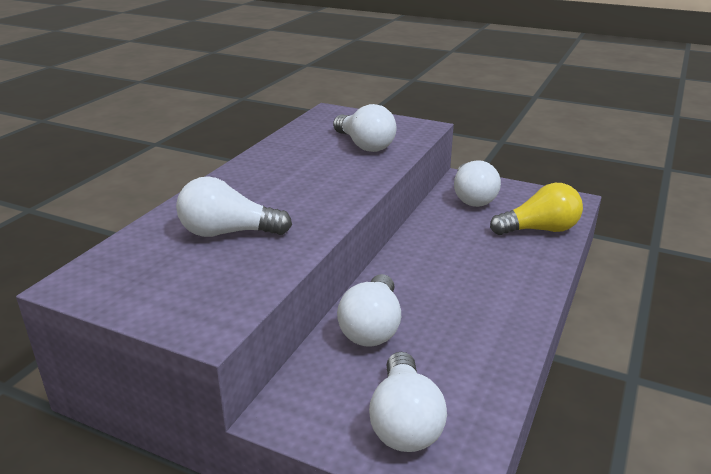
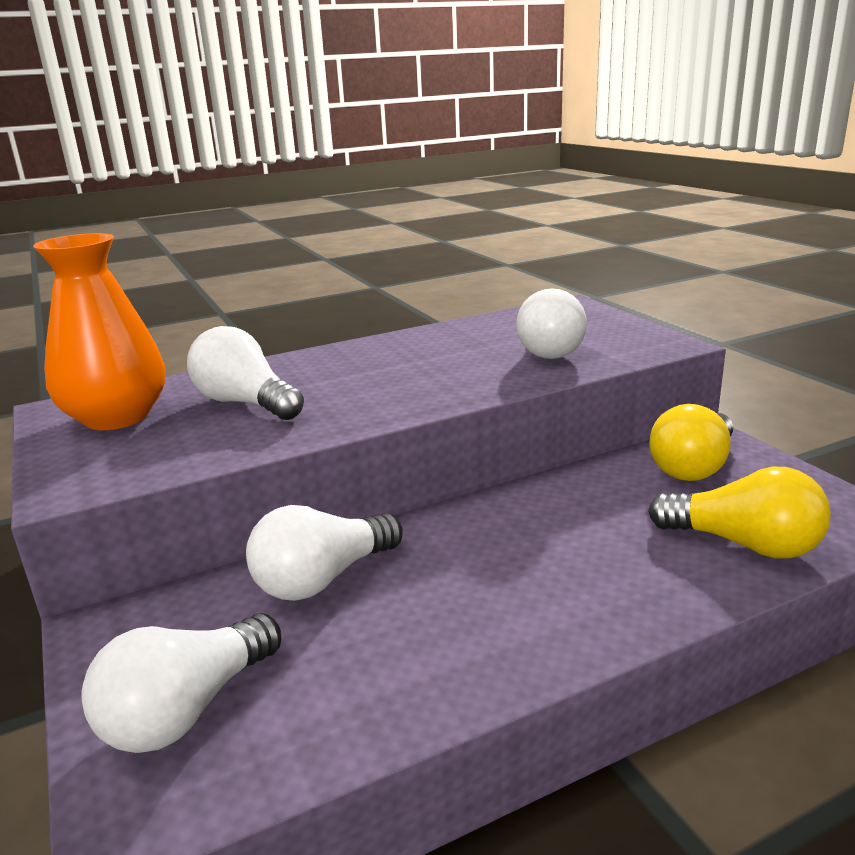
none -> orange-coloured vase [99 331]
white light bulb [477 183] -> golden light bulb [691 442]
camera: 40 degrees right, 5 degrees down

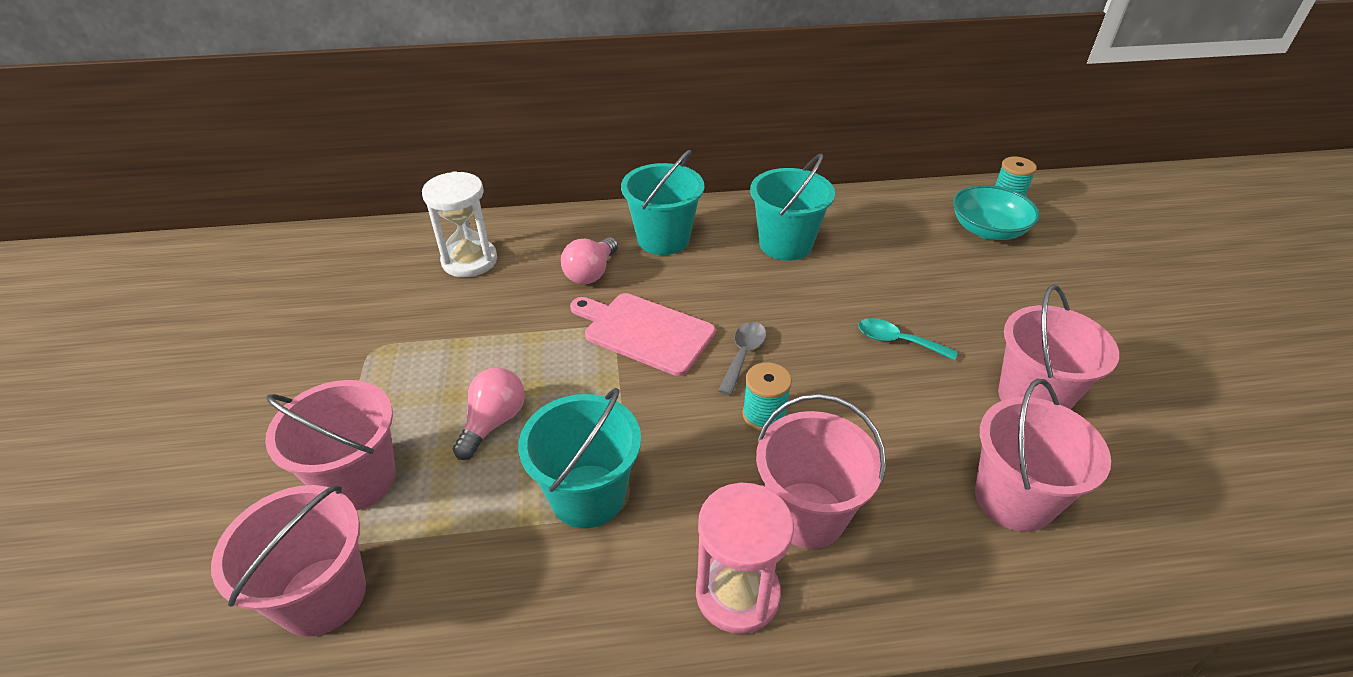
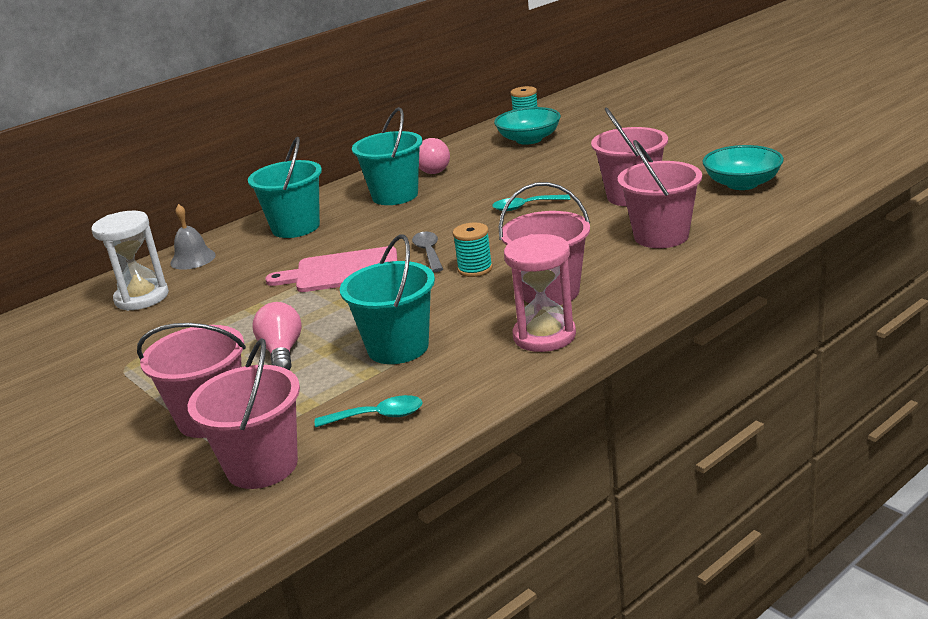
none -> ash-grey school bell [193 237]
none -> aqua spoon [369 411]
none -> aqua serving bowl [743 167]
pink light bulb [589 260] -> pink light bulb [434 156], moved
camera: 30 degrees left, 15 degrees down

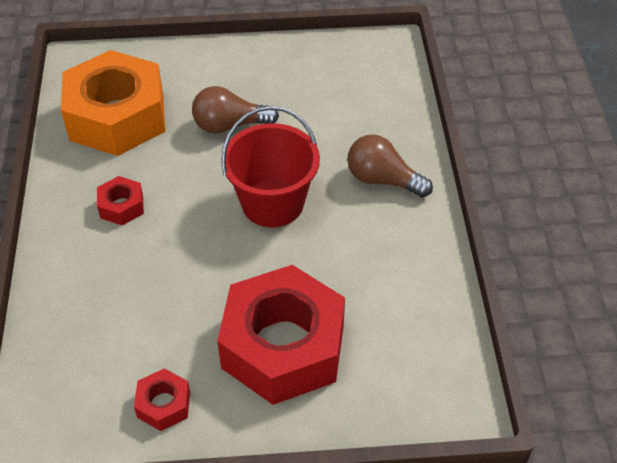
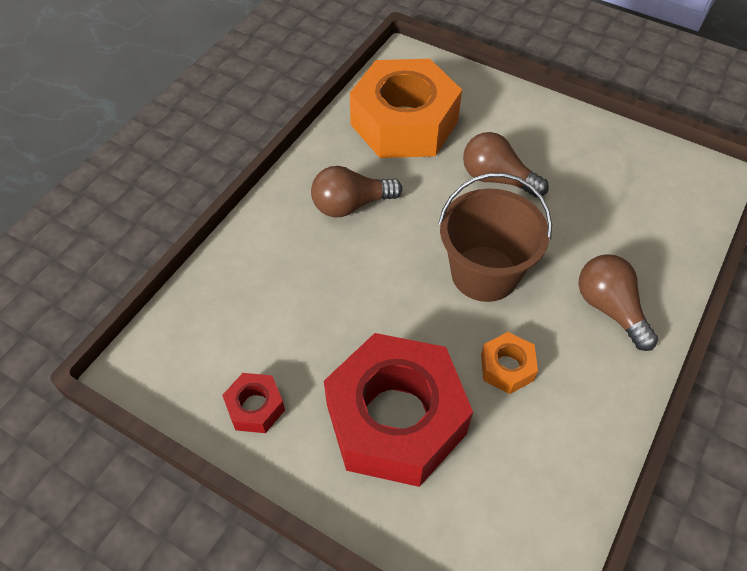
none -> orange-coloured hex nut [509 363]
red hex nut [120 201] -> russet light bulb [356 191]
red pail [270 166] -> russet pail [495 237]
camera: 35 degrees right, 5 degrees up

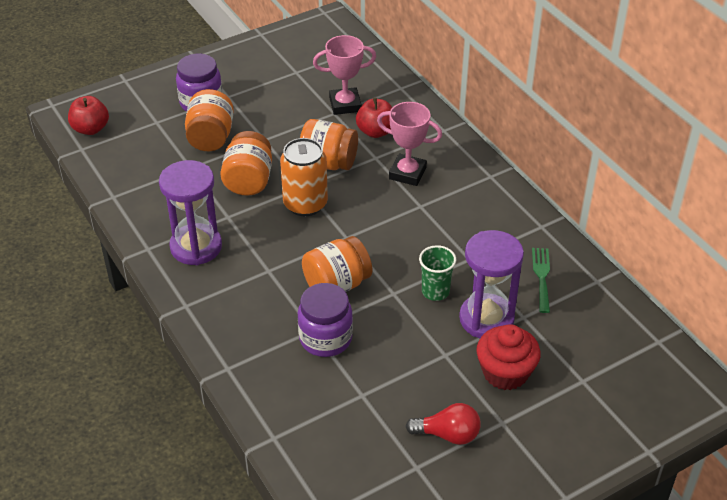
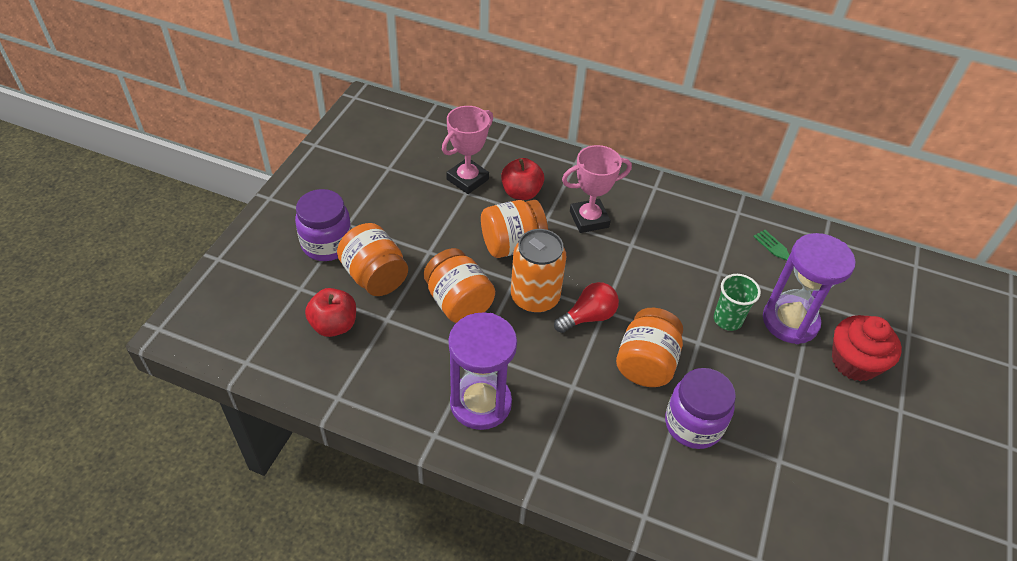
red apple fruit [88 115] -> red apple fruit [330 312], moved
red light bulb [443 424] -> red light bulb [586 307], moved
camera: 40 degrees left, 5 degrees up

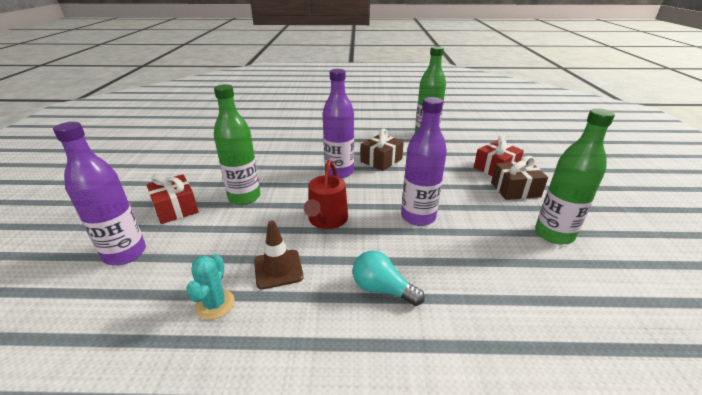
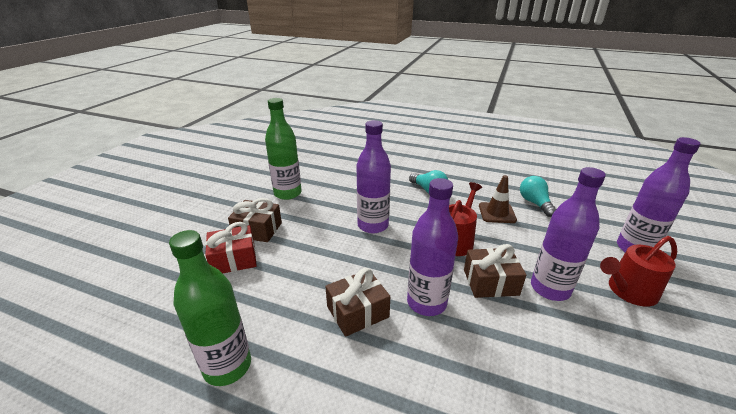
none -> russet wrapped gift [495 271]
red wrapped gift [173 199] -> red watering can [638 271]
aqua cactus [210 287] -> aqua light bulb [538 196]
emerald drink bottle [237 144] -> violet drink bottle [568 234]
camera: 160 degrees left, 0 degrees up

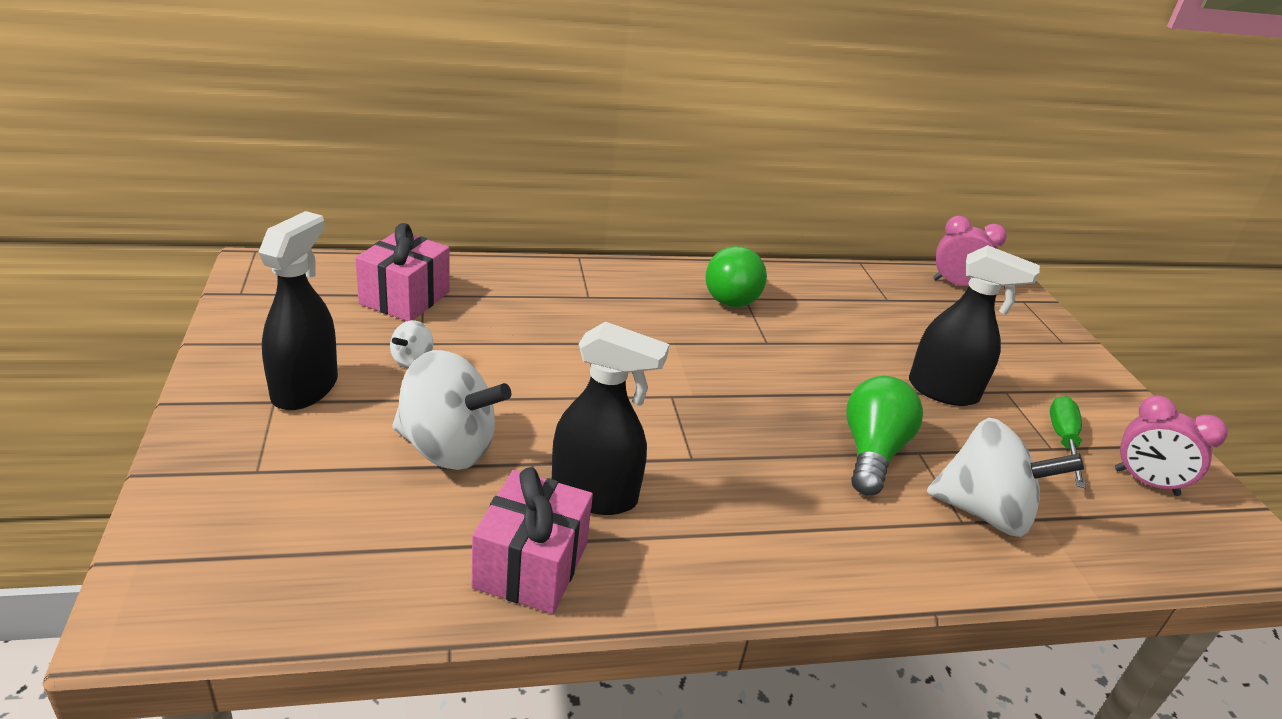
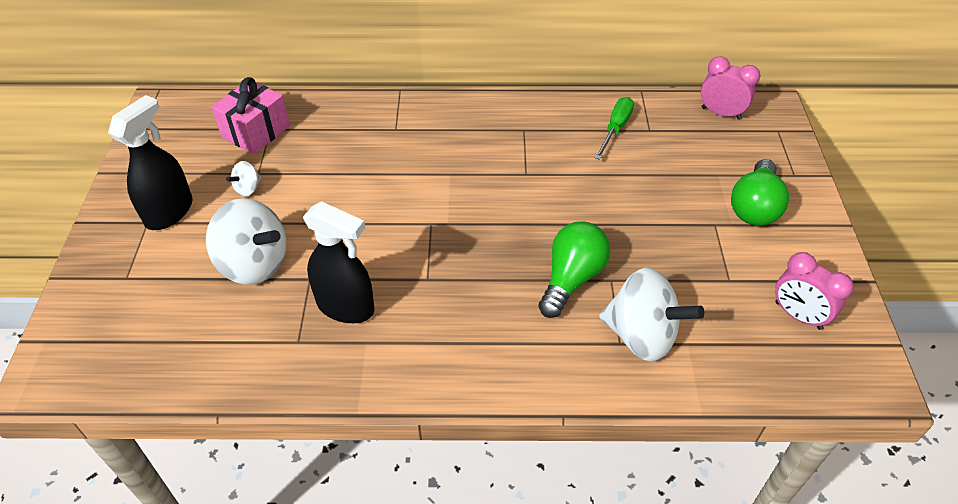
pink wrapped gift [532 540] -> none
black spray bottle [974 325] -> none
emerald light bulb [736 276] -> emerald light bulb [760 192], moved
emerald hand screwdriver [1068 442] -> emerald hand screwdriver [614 128], moved
camera: 15 degrees right, 15 degrees up

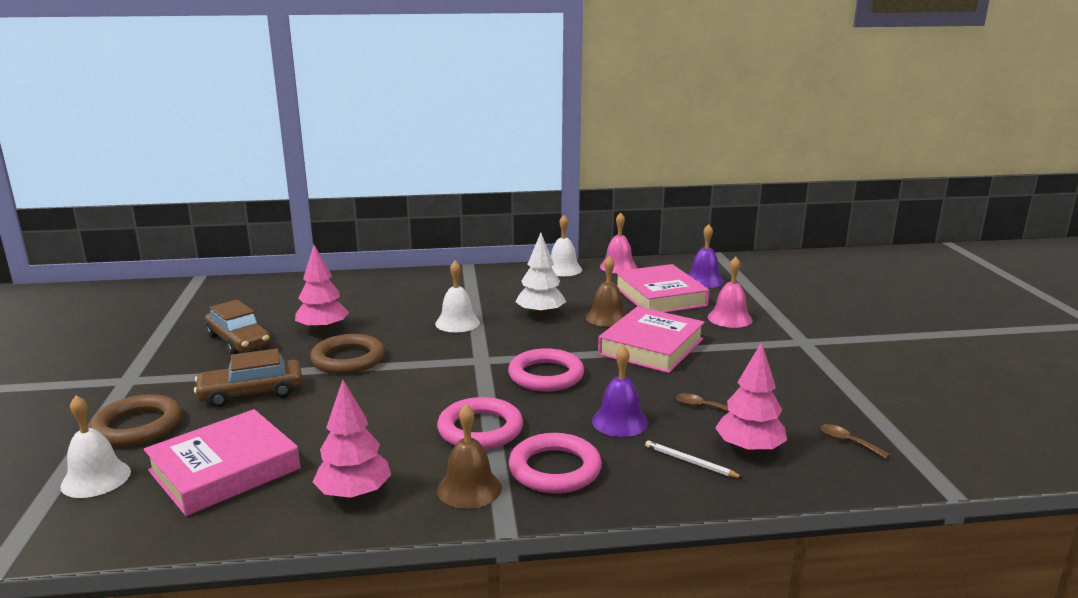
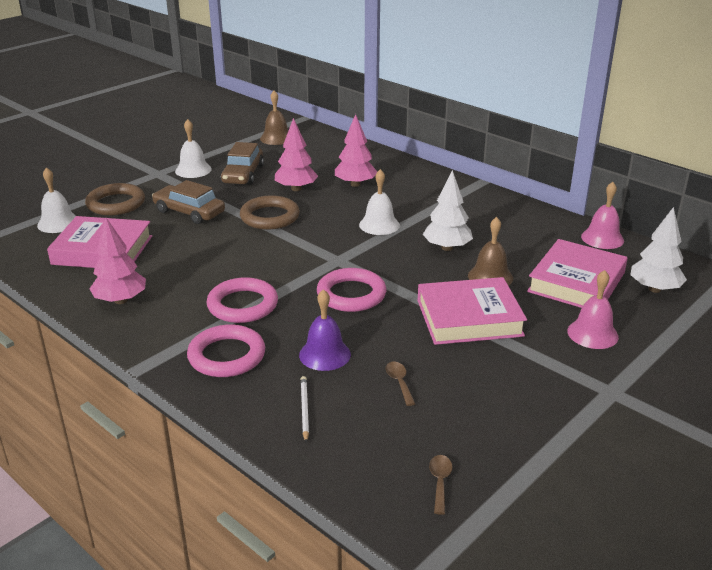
russet school bell [469 456] -> russet school bell [274 118], moved
white school bell [566 245] -> white school bell [193 148], moved
pink toy tree [751 398] -> pink toy tree [356 150], moved
violet school bell [706 256] -> white toy tree [659 250]
camera: 50 degrees right, 10 degrees up

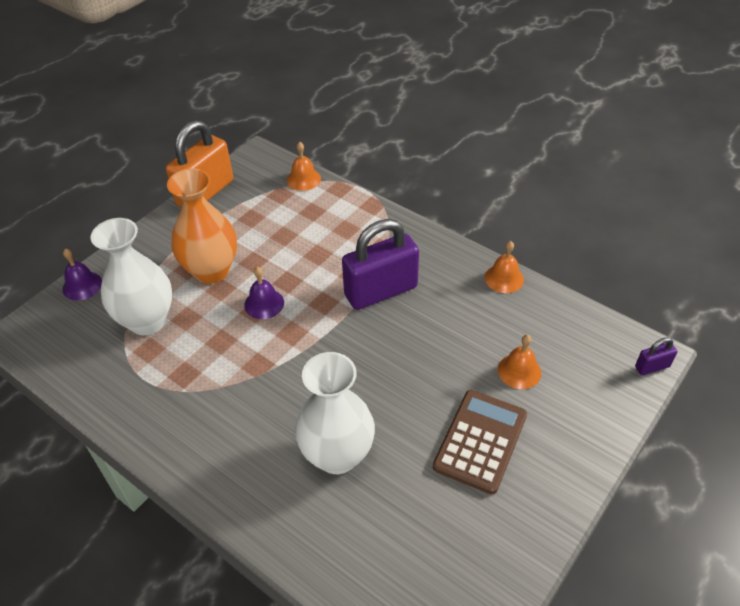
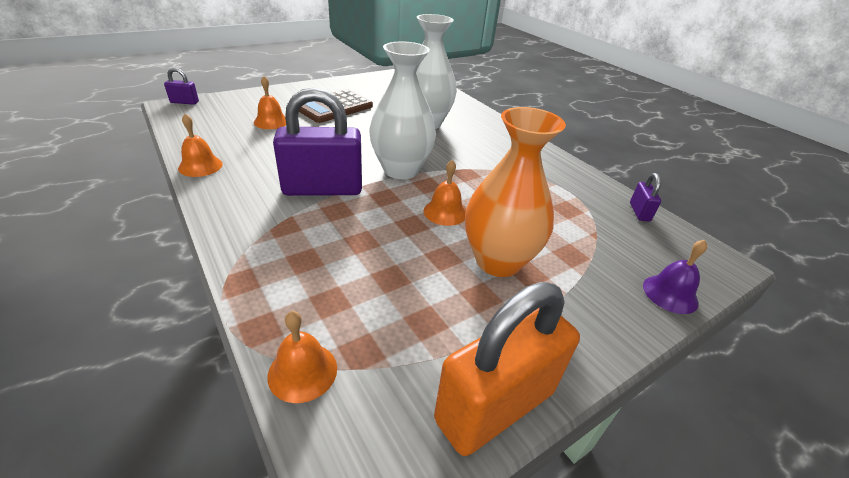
none -> violet lock [645 197]
white vase [131 276] -> white vase [402 110], moved
violet school bell [264 293] -> orange-coloured school bell [445 193]
camera: 165 degrees left, 10 degrees down

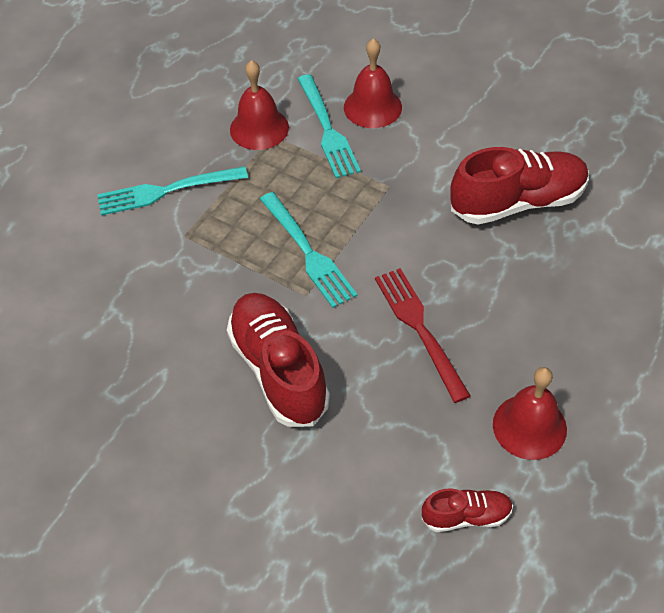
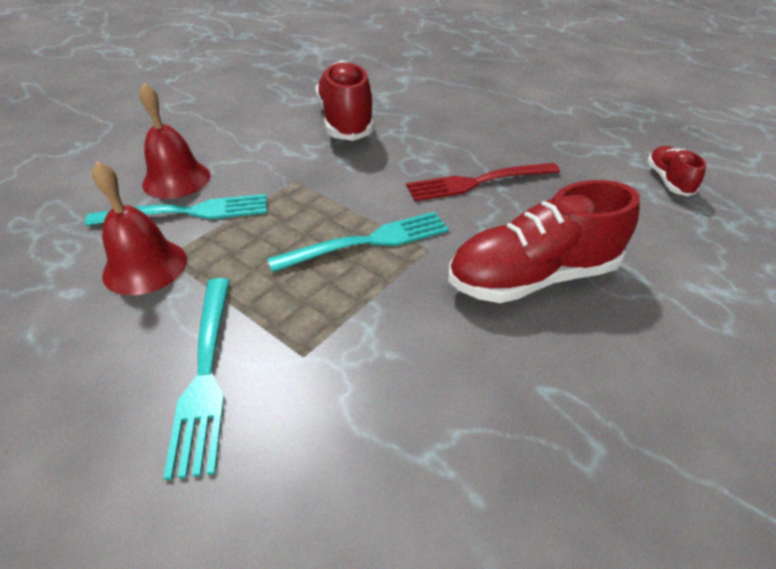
red school bell [530 413] -> none
camera: 85 degrees left, 10 degrees down

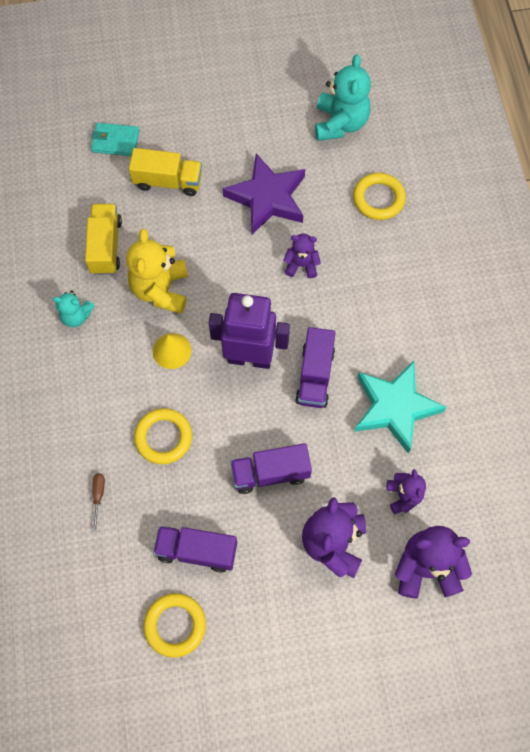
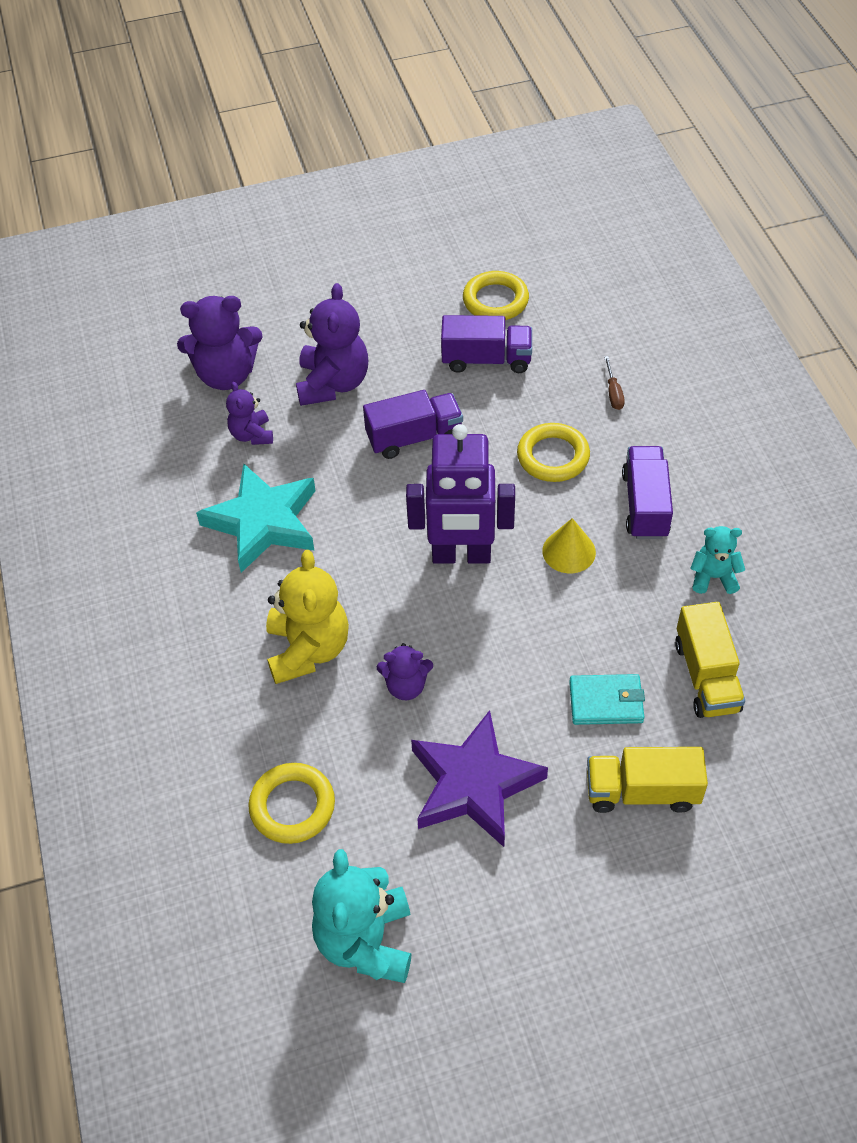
aqua wallet [115 139] -> aqua wallet [607 699], moved
golden teddy [157 271] -> golden teddy [307 617], moved
violet truck [315 367] -> violet truck [647 492], moved
camera: 175 degrees right, 15 degrees down

